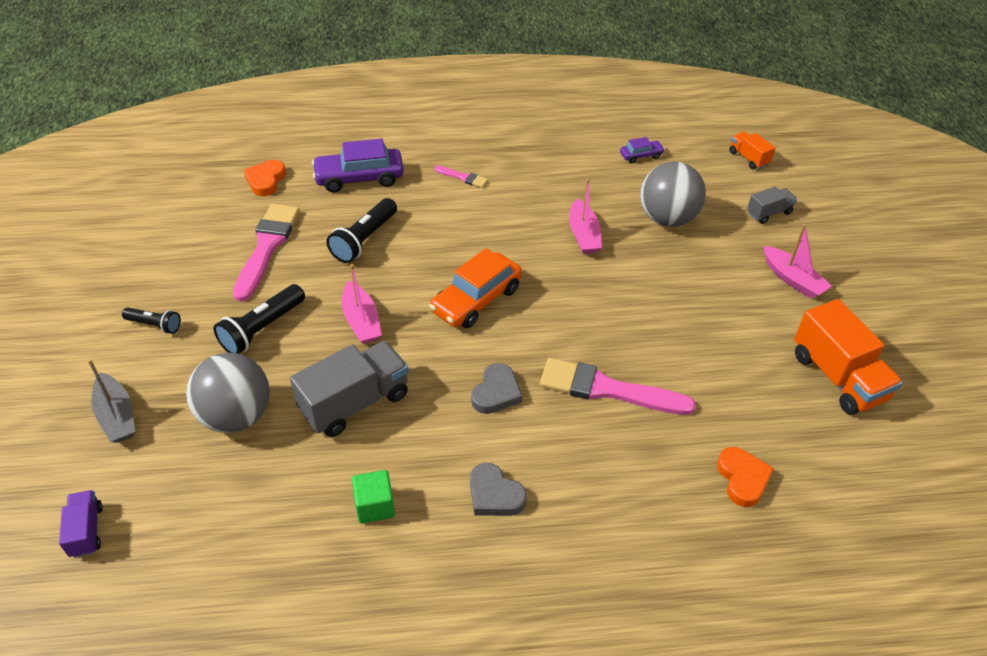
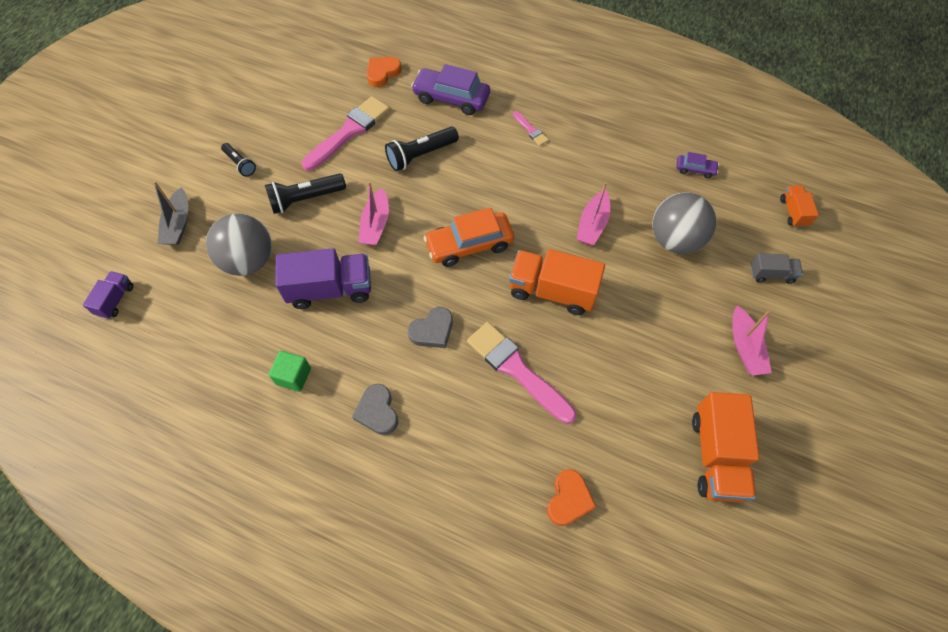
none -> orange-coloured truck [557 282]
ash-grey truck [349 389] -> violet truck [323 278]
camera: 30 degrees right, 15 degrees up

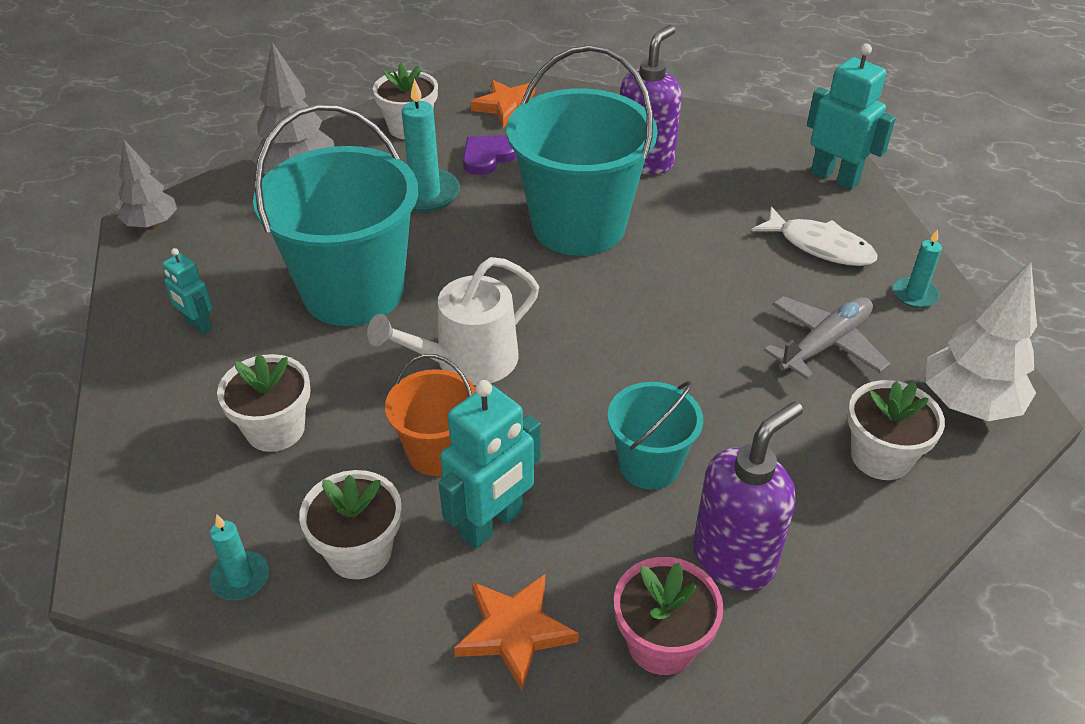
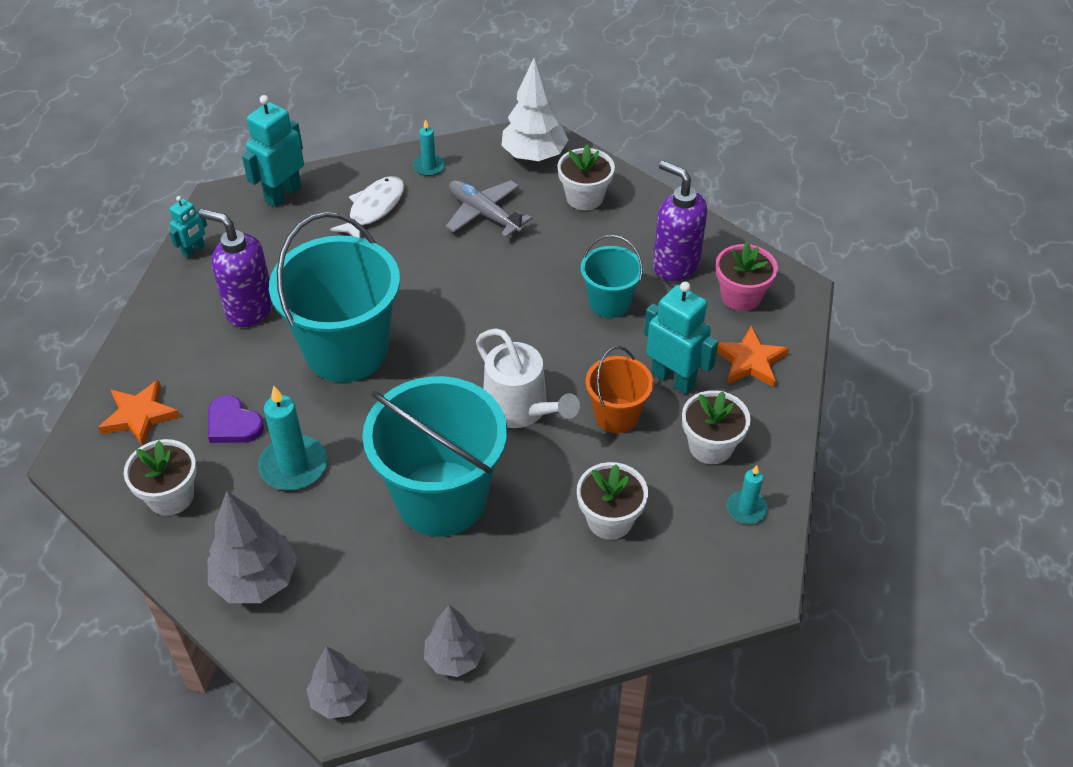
none -> ash-grey toy tree [454 641]
aqua robot [187 291] -> aqua robot [188 227], moved
camera: 95 degrees left, 5 degrees up

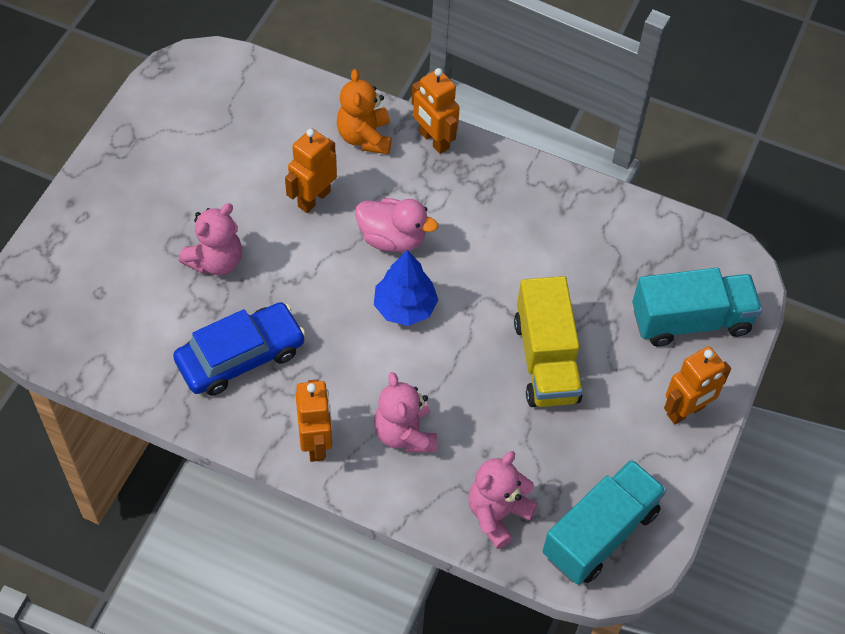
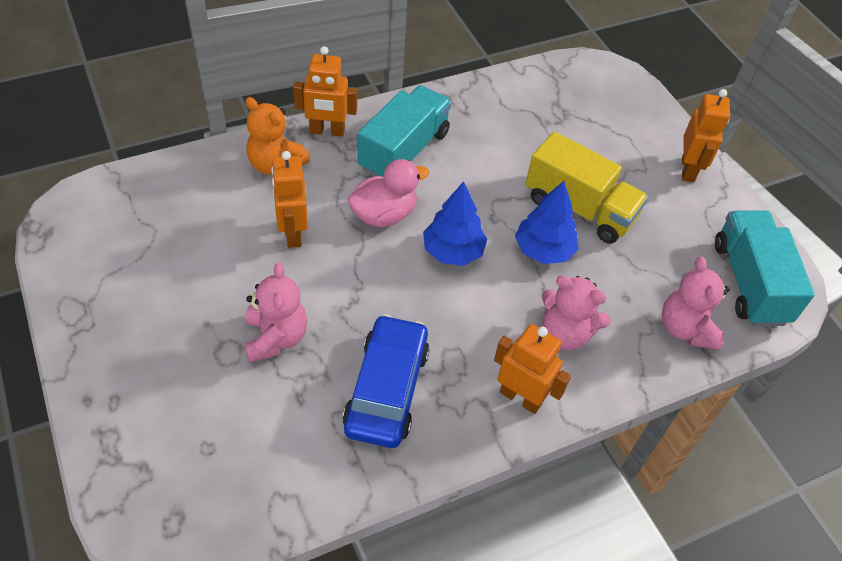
none -> cobalt toy tree [547 222]
aqua truck [697 307] -> aqua truck [405 131], moved
camera: 50 degrees left, 5 degrees down

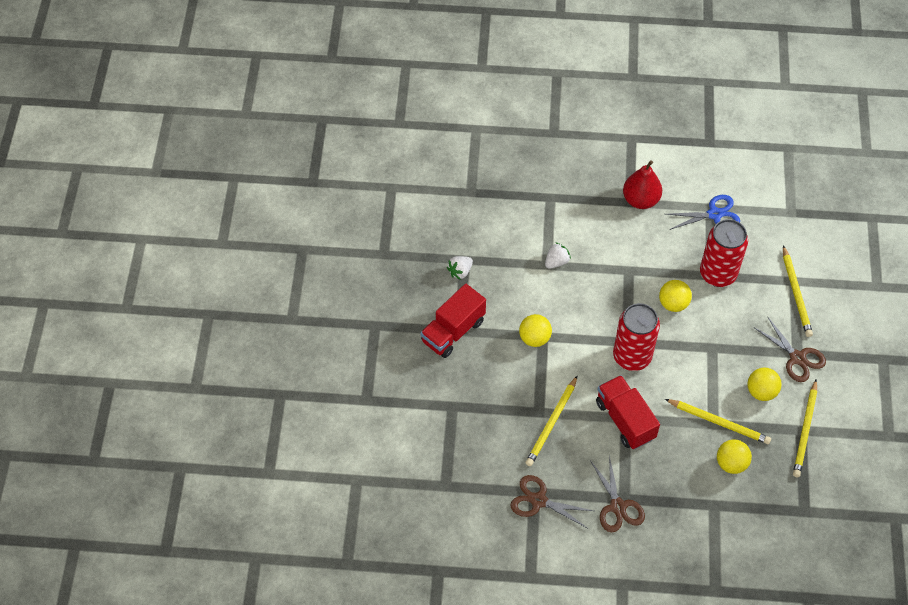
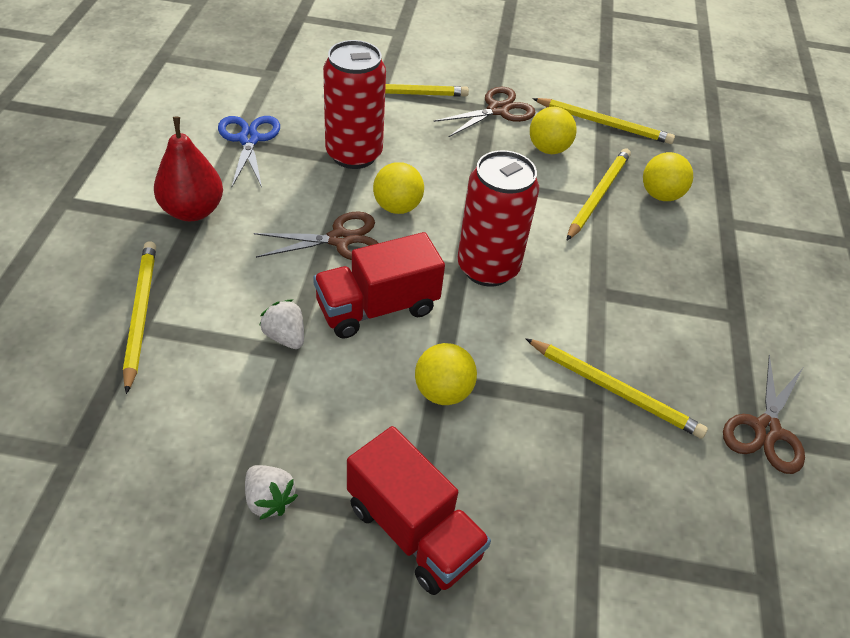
none -> golden wooden pencil [139 317]
russet shears [617 493] -> russet shears [316 235], moved
red truck [628 412] -> red truck [379 285], moved
camera: 90 degrees left, 10 degrees down

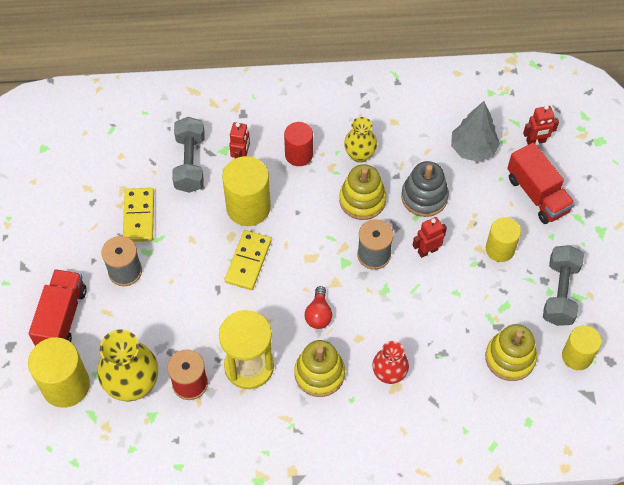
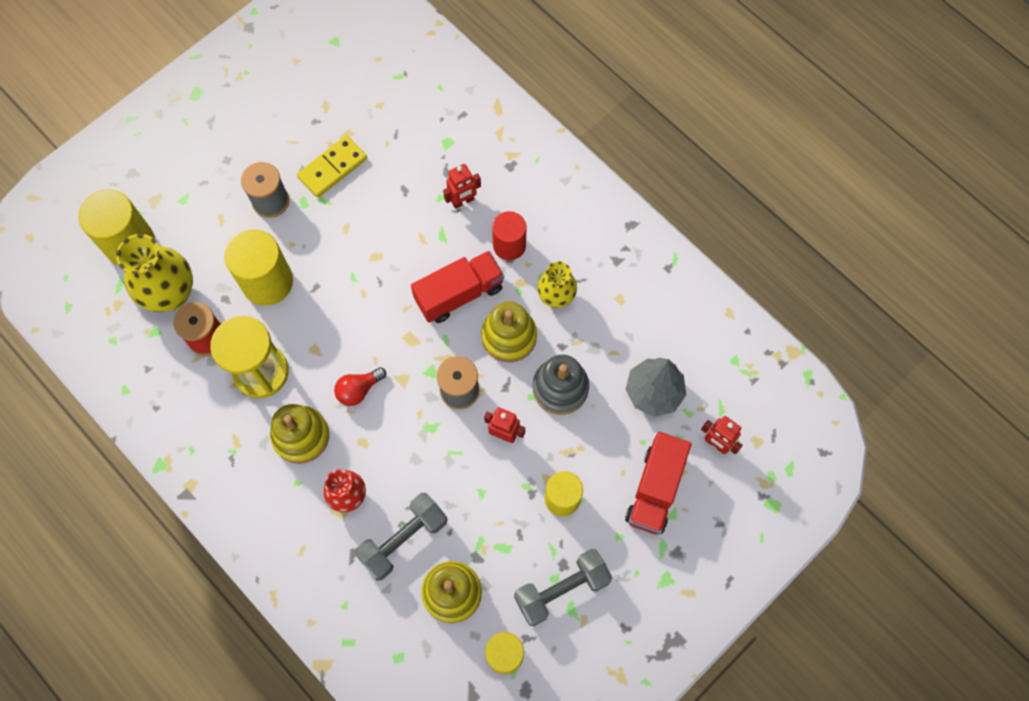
golden domino piece [248 260] -> none
red truck [58 307] -> red truck [457 287], moved
ash-grey dumbbell [188 155] -> ash-grey dumbbell [401 537], moved
golden solid cylinder [246 191] -> golden solid cylinder [258 267], moved
camera: 50 degrees right, 10 degrees up

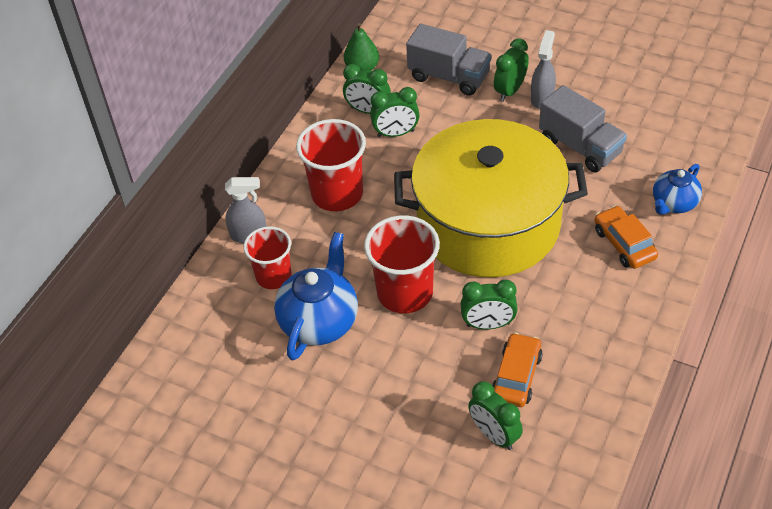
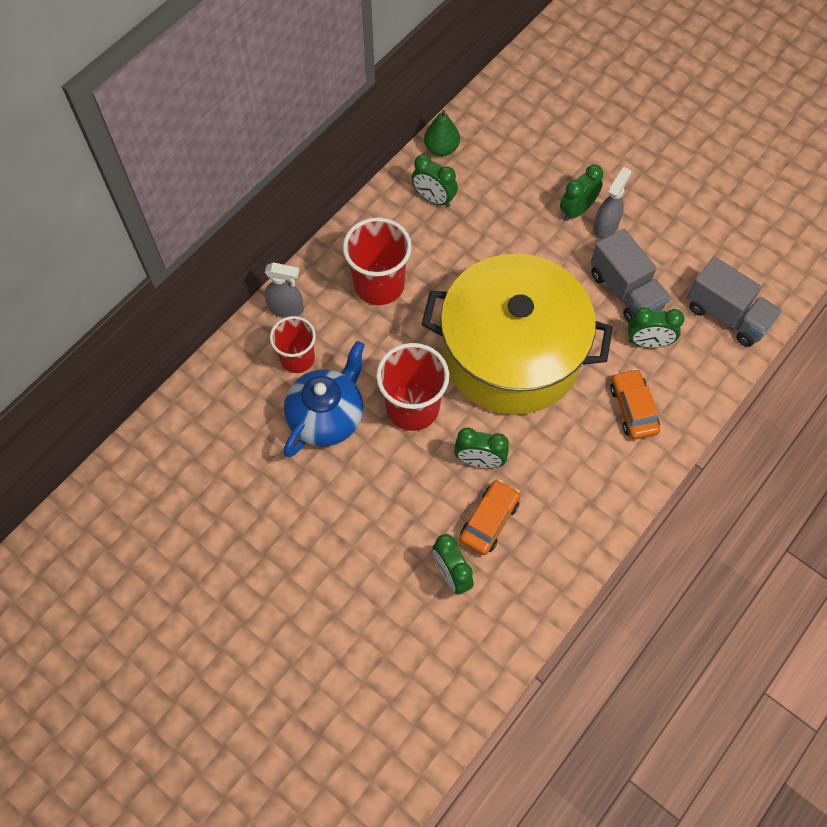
cobalt china teapot [677 189] -> none
emerald alarm clock [395 112] -> emerald alarm clock [656 327], moved
ash-grey truck [448 60] -> ash-grey truck [734 302], moved
camera: 10 degrees right, 15 degrees up

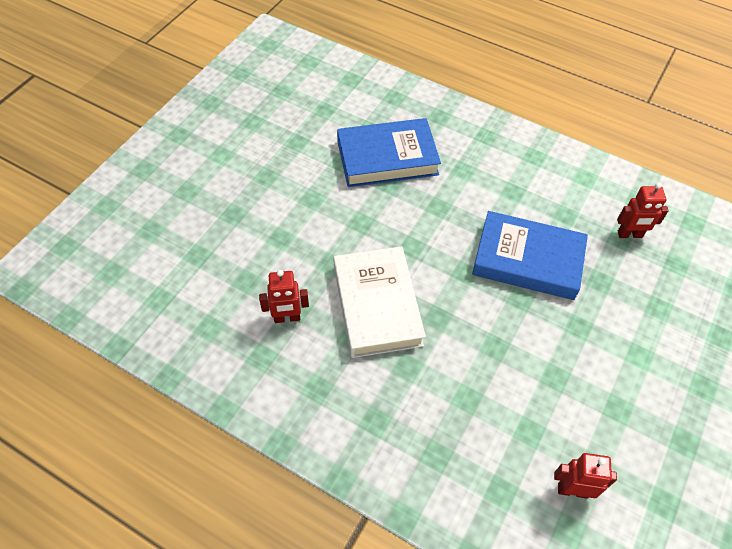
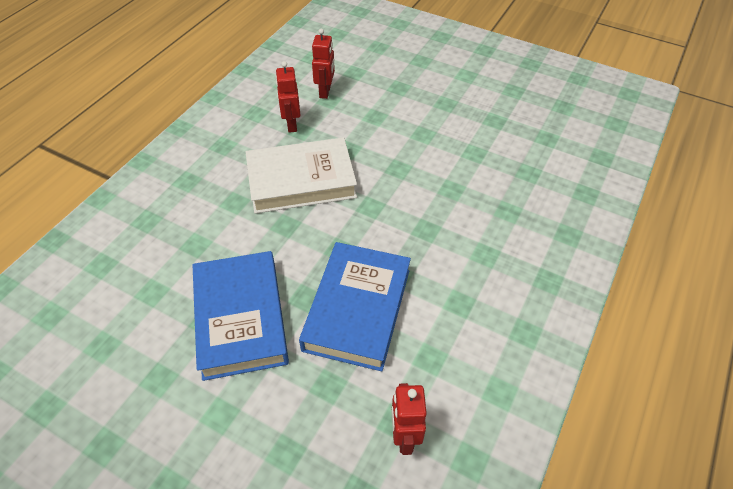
cobalt book [389 152] -> cobalt book [241 316], moved
red robot [585 476] -> red robot [323 63], moved
camera: 90 degrees right, 5 degrees down

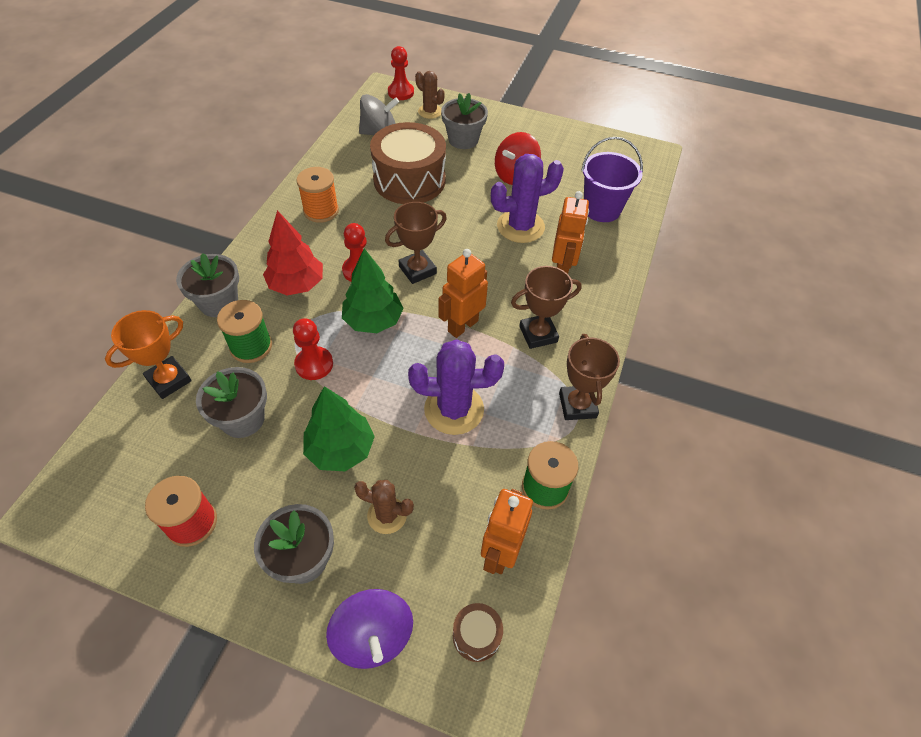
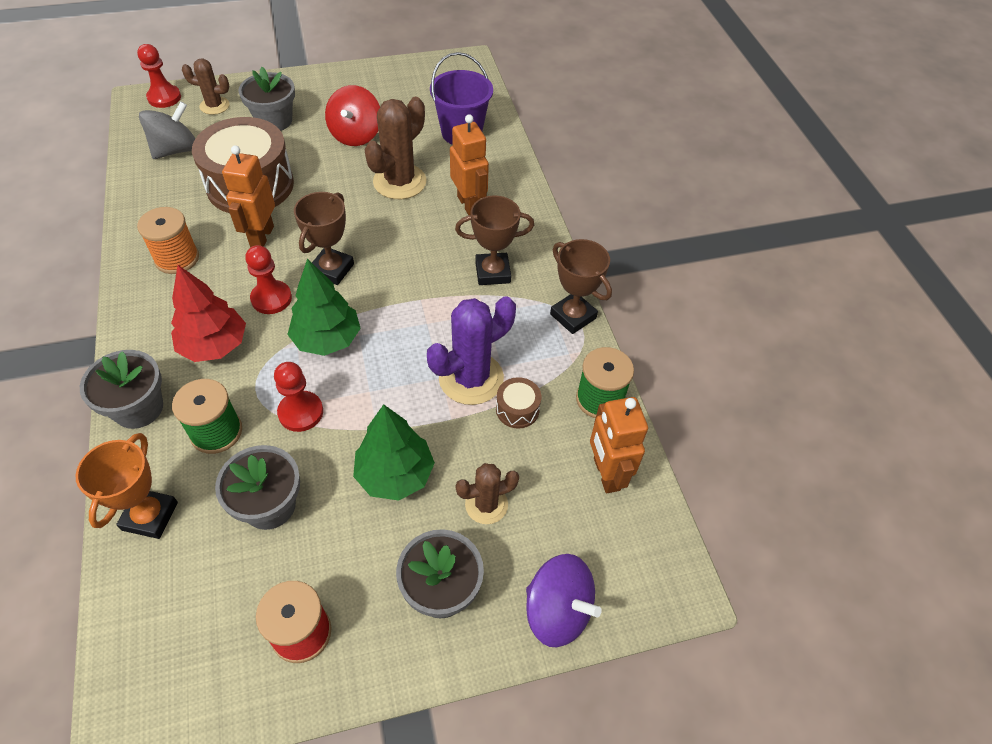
orange-coloured robot [463 293] -> orange-coloured robot [248 196], moved
russet drum [478 632] -> russet drum [518 403], moved
violet cactus [527 198] -> russet cactus [395 148]
russet prize cup [546 307] -> russet prize cup [494 240], 45 degrees clockwise
camera: 35 degrees left, 0 degrees up

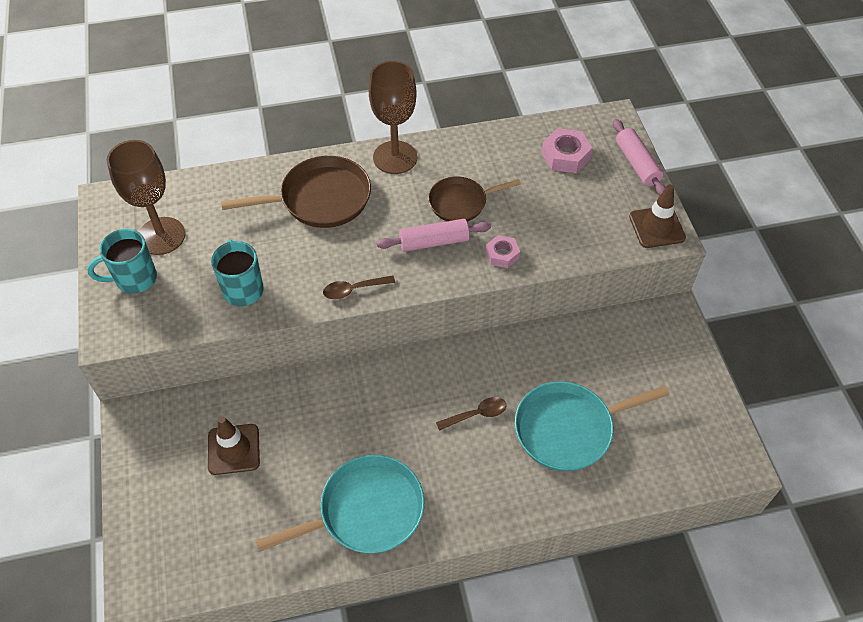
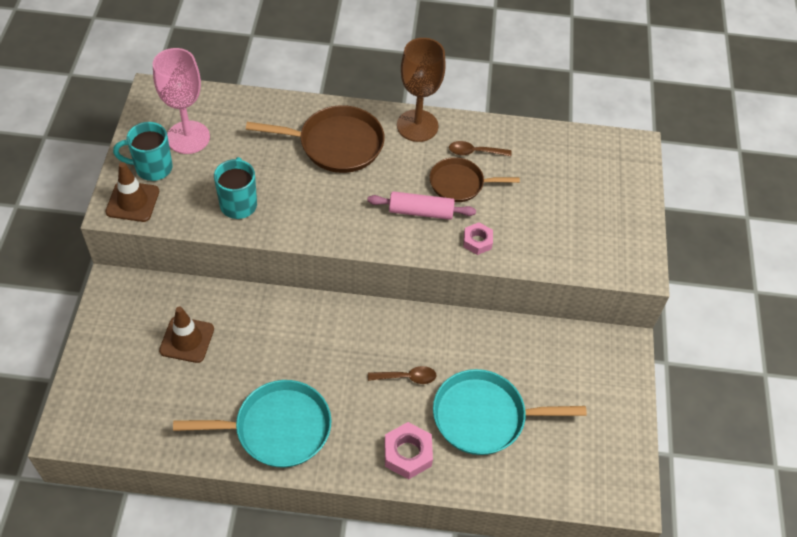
pink pastry roller [639 157] -> none
russet spoon [359 287] -> russet spoon [480 148], moved
pink hex nut [567 150] -> pink hex nut [408 450], moved
russet traffic cone [657 216] -> russet traffic cone [132 192], moved
russet chalice [146 197] -> pink chalice [181 101]
camera: 15 degrees right, 0 degrees up

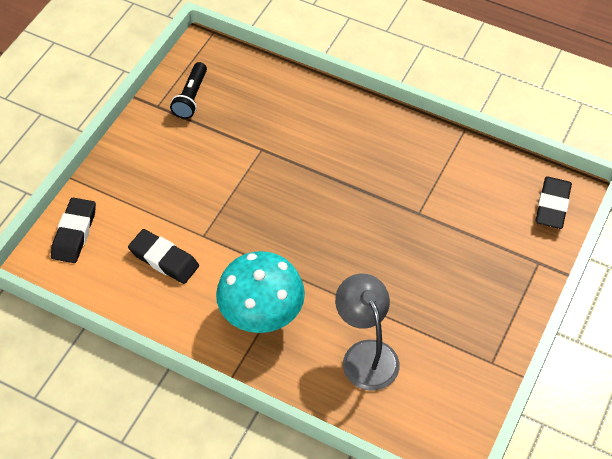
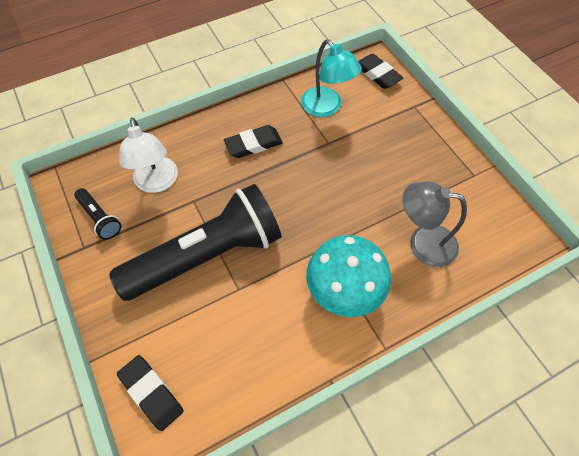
none -> black flashlight [195 242]
none -> white lamp [148 155]
none -> aqua lamp [331 78]
black pencil eraser [163 256] -> black pencil eraser [253 141], moved
camera: 55 degrees left, 5 degrees up

